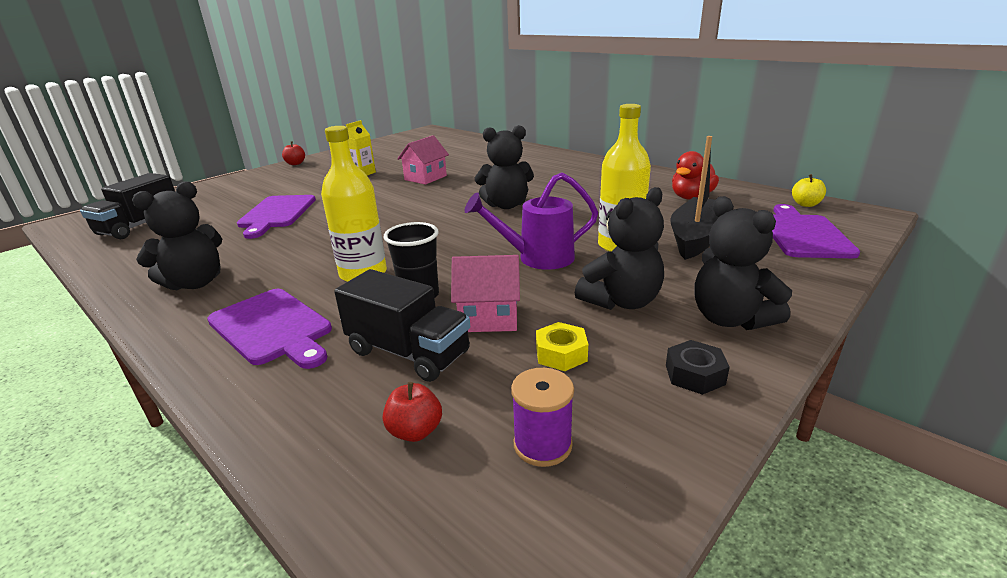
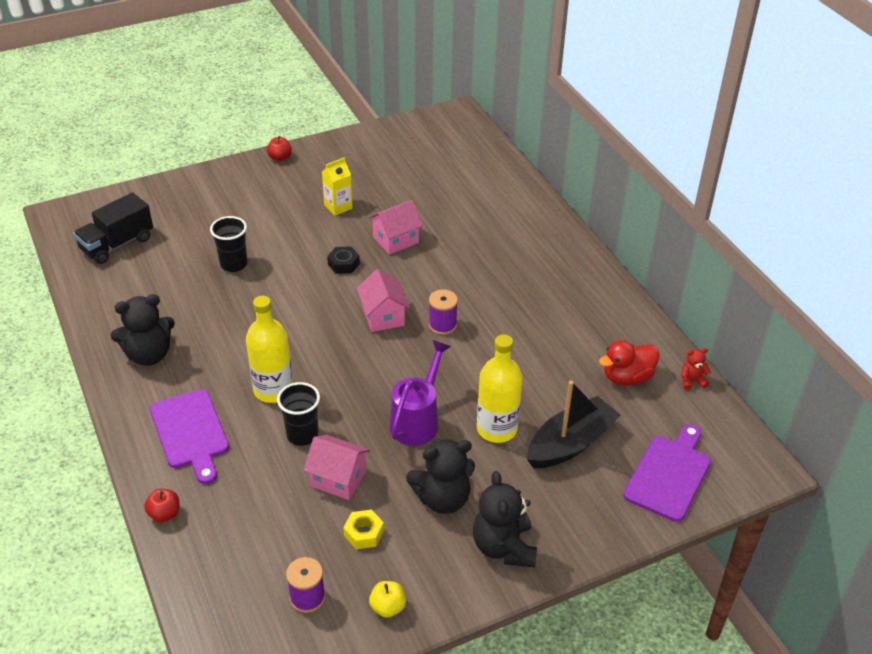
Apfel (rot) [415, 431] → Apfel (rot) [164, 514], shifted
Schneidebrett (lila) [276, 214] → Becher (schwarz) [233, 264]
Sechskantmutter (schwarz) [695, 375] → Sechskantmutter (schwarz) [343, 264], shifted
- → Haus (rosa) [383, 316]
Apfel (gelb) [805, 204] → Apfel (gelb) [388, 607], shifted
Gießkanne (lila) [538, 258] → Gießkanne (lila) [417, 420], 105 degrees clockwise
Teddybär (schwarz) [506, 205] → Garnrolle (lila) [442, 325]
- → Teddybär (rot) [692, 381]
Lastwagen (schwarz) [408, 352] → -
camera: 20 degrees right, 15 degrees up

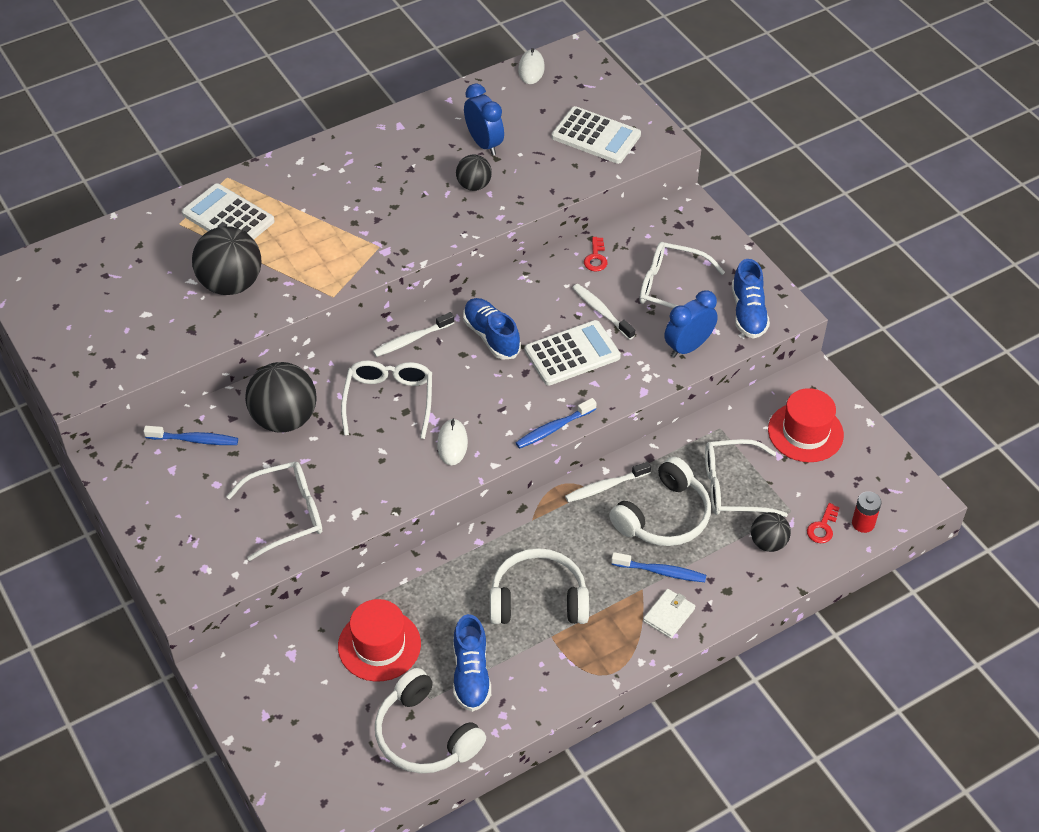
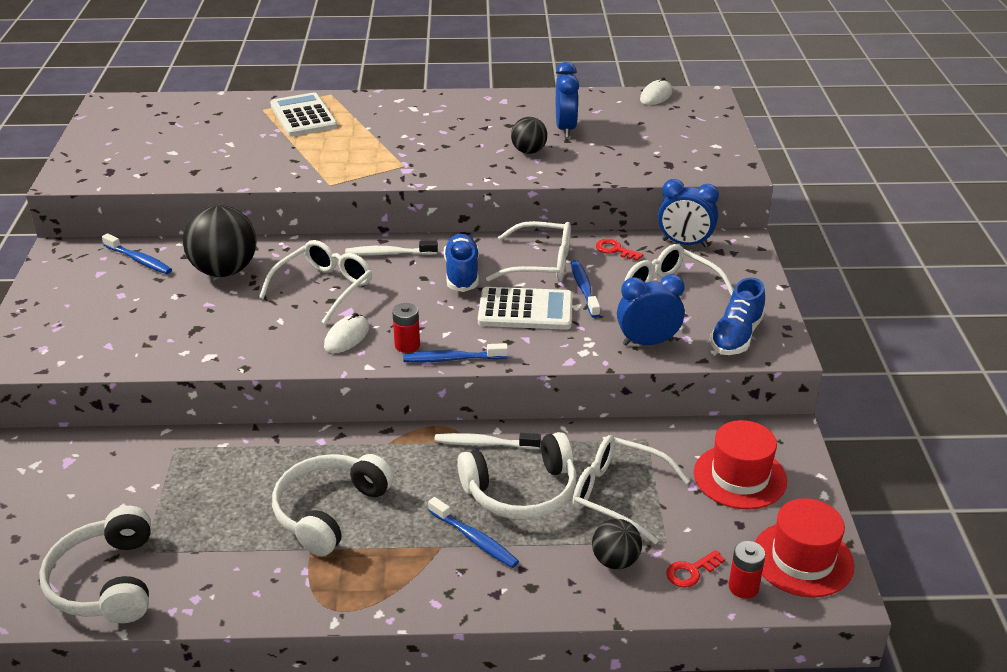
Kopfhörer (weiß) [538, 599] → Kopfhörer (weiß) [329, 511], 90 degrees counterclockwise
- → Batterie (rot) [407, 345]
Brille (weiß) [287, 514] → Brille (weiß) [541, 264], shifted
Zahnbürste (weiß) [601, 311] → Zahnbürste (blau) [584, 289]
Schlüssel (rot) [596, 258] → Schlüssel (rot) [615, 250], 90 degrees clockwise
- → Wecker (blau) [684, 243]
Hut (rot) [379, 645] → Hut (rot) [802, 559], shifted
Ball (schwarz) [231, 284] → -
Schuh (blau) [471, 674] → -
Taschenrechner (weiß) [596, 136] → -
Geldbörse (weiß) [669, 615] → -
camera: 30 degrees right, 15 degrees down

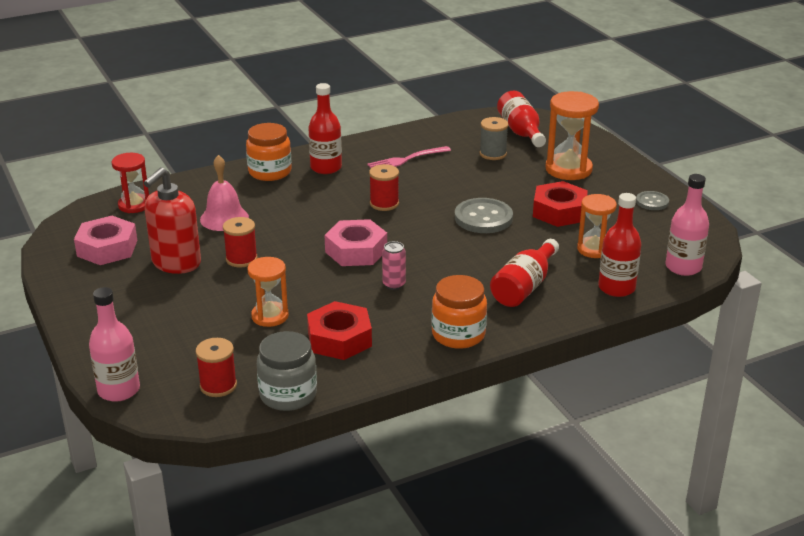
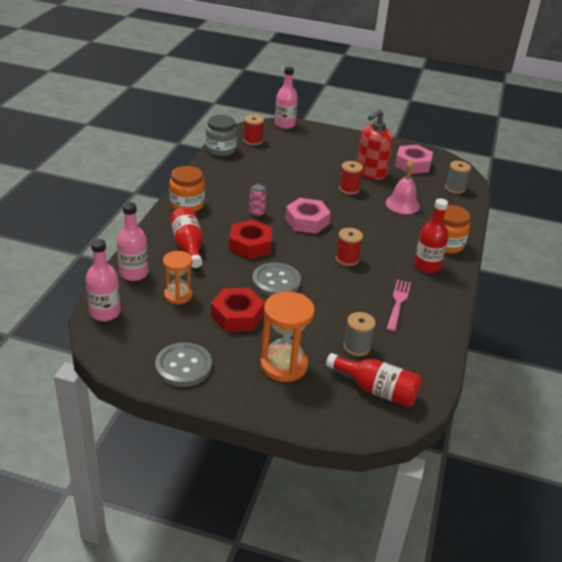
Flasche (rot) [616, 288] → Flasche (rosa) [134, 273]
Knopf (grau) [652, 202] → Knopf (grau) [183, 366], x1.76
Sechskantmutter (rot) [339, 339] → Sechskantmutter (rot) [250, 245], shifted
Seifenspender (rot) [176, 263] → Seifenspender (rot) [371, 173], 120 degrees counterclockwise
Sanduhr (rot) [134, 205] → Garnrolle (grau) [455, 188]
Sanduhr (orange) [270, 316] → -
camera: 130 degrees right, 5 degrees up

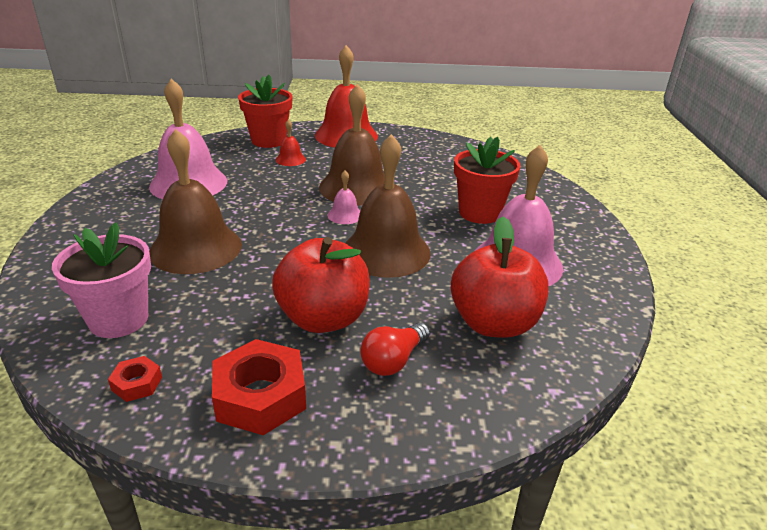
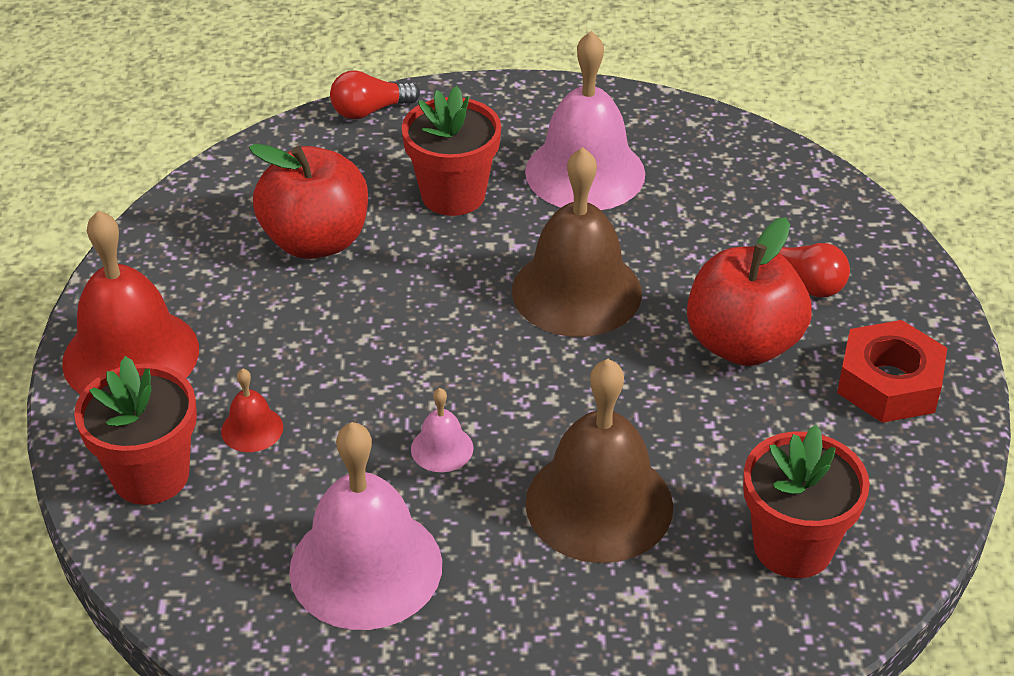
Apfel (rot) [493, 323] → Apfel (rot) [316, 241], shifted
- → Glühbirne (rot) [370, 111]
Glocke (rosa) [345, 215] → Glocke (rosa) [442, 448], shifted
Blumentopf (rosa) [119, 319] → Blumentopf (rot) [793, 546]
Sechskantmutter (rot) [137, 384] → -
Glocke (braun) [356, 187] → -
camera: 90 degrees left, 10 degrees up

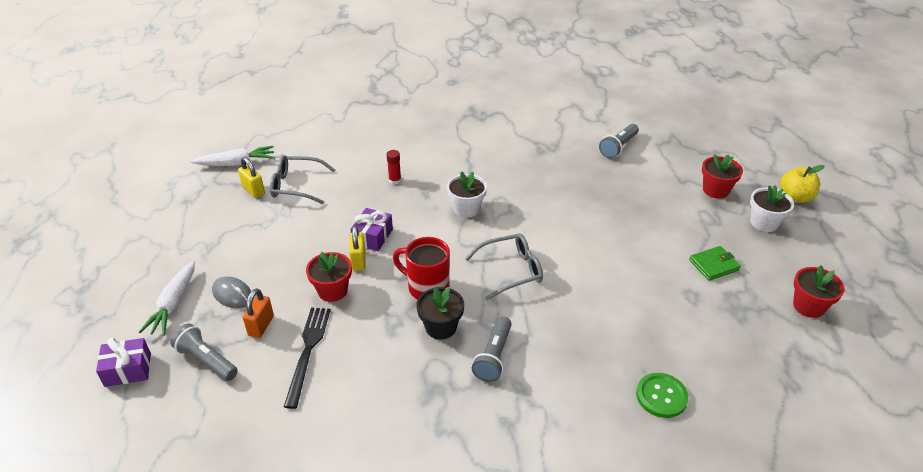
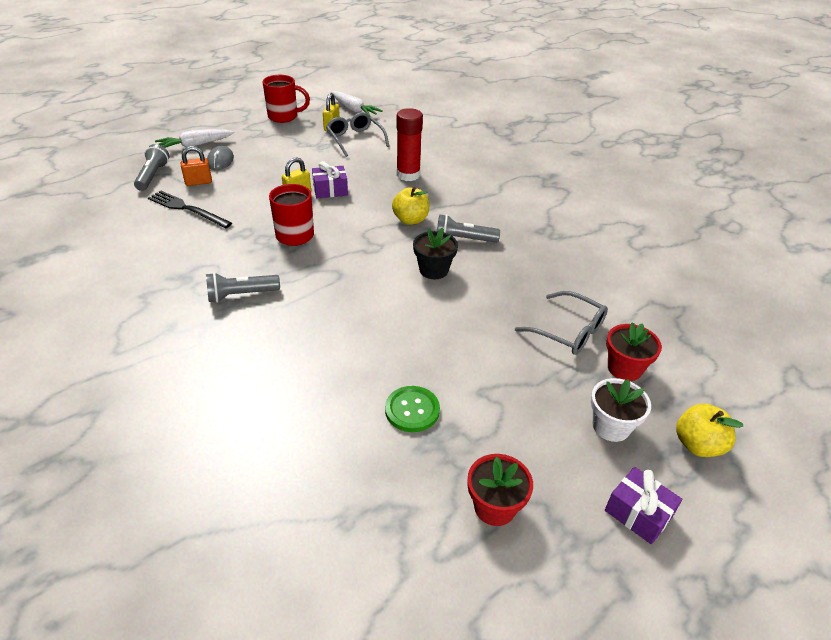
Gabel (schwarz) [308, 351] → Gabel (schwarz) [187, 209], 120 degrees counterclockwise
- → Tasse (rot) [284, 117]
Knopf (grün) [661, 396] → Knopf (grün) [412, 410], shifted
Blumentopf (weiß) [466, 209] → Apfel (gelb) [410, 220]
Klebestift (rot) [395, 180] → Klebestift (rot) [408, 175], x2.01
Blumentopf (schwarz) [441, 327] → Blumentopf (schwarz) [433, 270], shifted
Taschenlampe (grau) [618, 147] → Taschenlampe (grau) [463, 239], shifted
Brille (grau) [510, 271] → Brille (grau) [568, 331], shifted
Geschenk (lila) [128, 370] → Geschenk (lila) [638, 513], shifted
Blumentopf (rot) [332, 291] → -
Geldbörse (grün) [714, 265] → -
camera: 55 degrees right, 0 degrees up

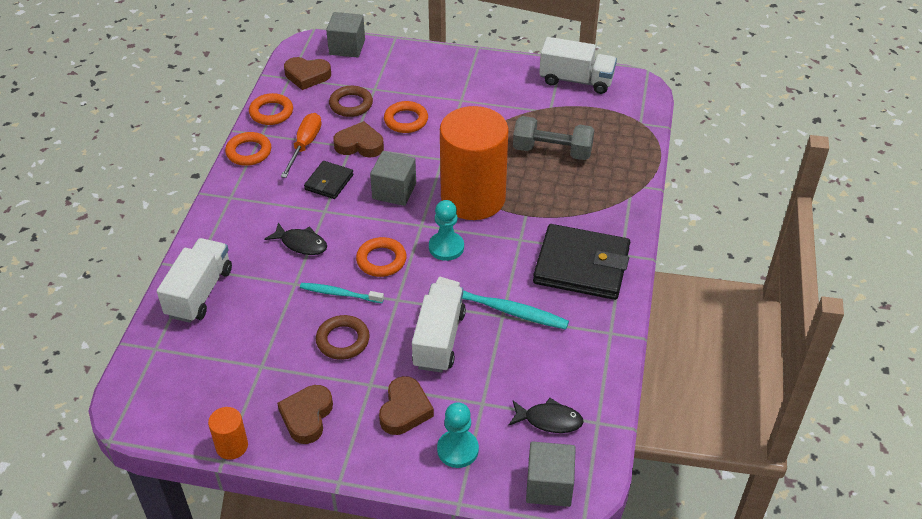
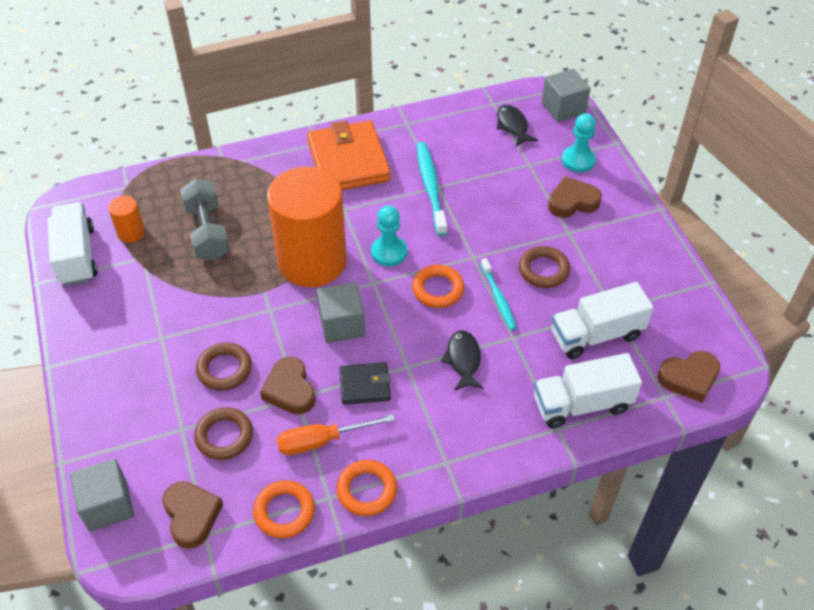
Vollzylinder (orange) [232, 446] → Vollzylinder (orange) [131, 232], shifted
Ring (orange) [406, 120] → Ring (braun) [224, 369]
Geldbörse (schwarz) [581, 266] → Geldbörse (orange) [348, 161]
Lastwagen (weiß) [439, 340] → Lastwagen (weiß) [596, 335], shifted
Herz (braun) [307, 416] → Herz (braun) [689, 378], shifted
camera: 120 degrees left, 5 degrees up

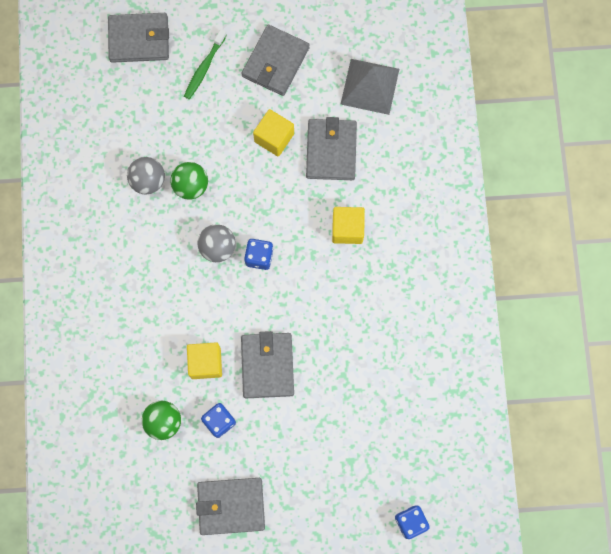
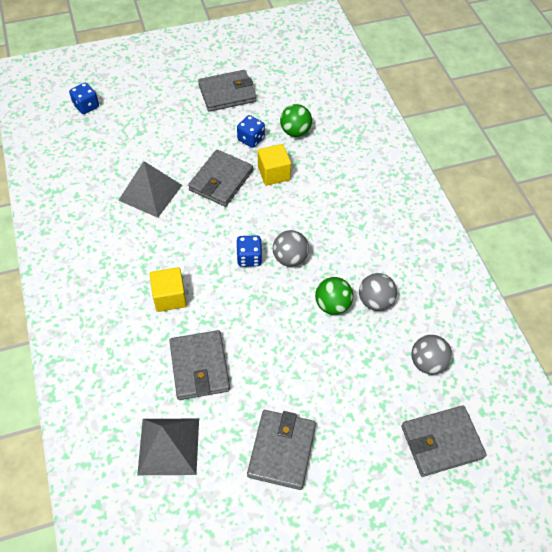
- → Pyramide (grau) [150, 192]
Geldbörse (grau) [267, 366] → Geldbörse (grau) [221, 180], 45 degrees clockwise
- → Ball (grau) [427, 362]
Zahnbürste (grün) [204, 67] → -
Kubus (gelb) [274, 138] → -
camera: 165 degrees right, 20 degrees down

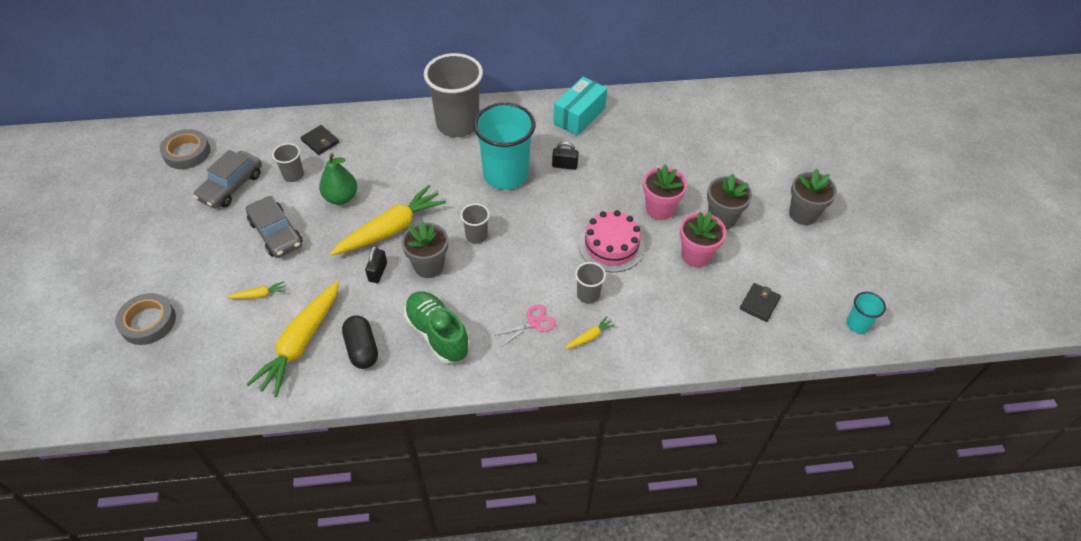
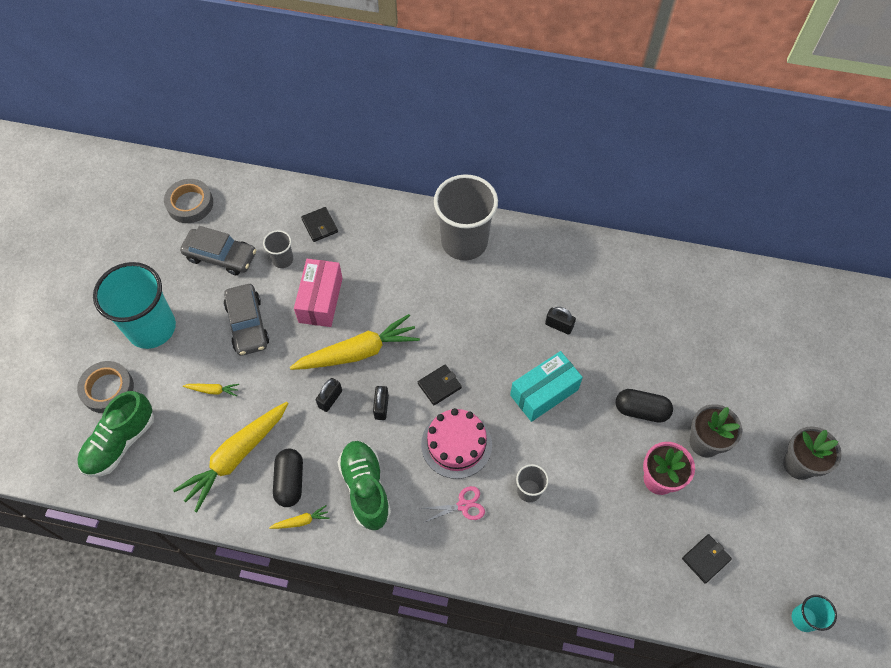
- → Schuh (grün) [120, 442]
Becher (türkis) [505, 174] → Becher (türkis) [151, 328], shifted
Auto (grau) [231, 186] → Auto (grau) [220, 256], 120 degrees counterclockwise
Karotte (gelb) [589, 337] → Karotte (gelb) [301, 521], shifted
Birne (grün) [341, 197] → Schachtel (rosa) [320, 300]
Blumentopf (grau) [429, 266] → Vorhängeschloss (schwarz) [381, 407]
Becher (grau) [476, 236] → Geldbörse (schwarz) [439, 385]
Kuchen (rosa) [611, 246] → Kuchen (rosa) [456, 444], shifted
Schachtel (türkis) [579, 116] → Schachtel (türkis) [544, 392], shifted
Blumentopf (rosa) [659, 209] → Kapsel (schwarz) [641, 410]
camera: 20 degrees right, 10 degrees up

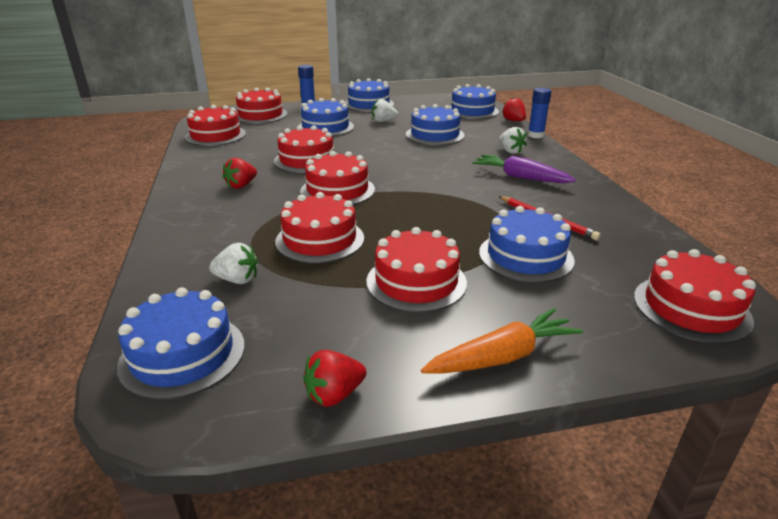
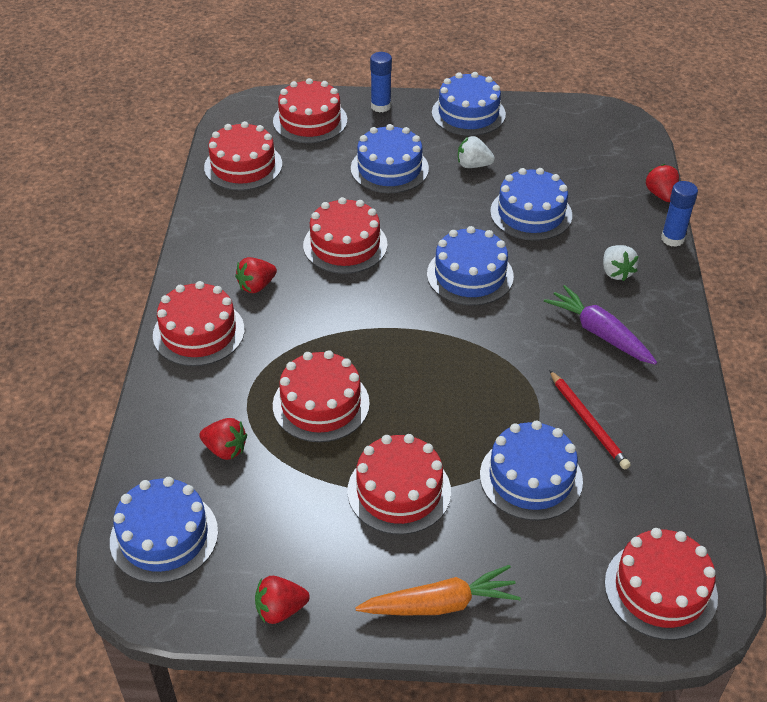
Kuchen (rot) [337, 190] → Kuchen (rot) [198, 332], shifted
Erdbeere (weiß) [237, 280] → Erdbeere (rot) [225, 449]
Kuchen (blau) [472, 111] → Kuchen (blau) [470, 275], shifted
camera: 15 degrees right, 15 degrees up

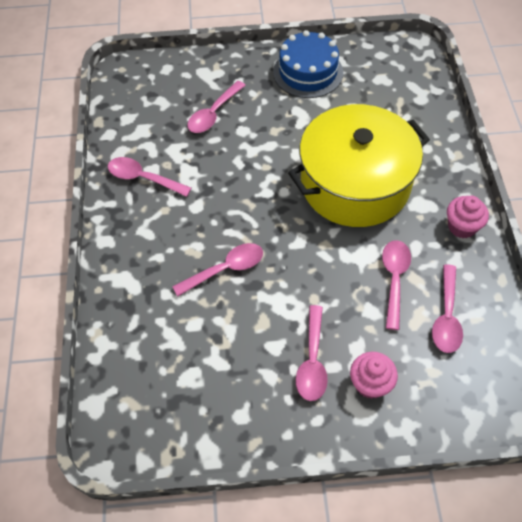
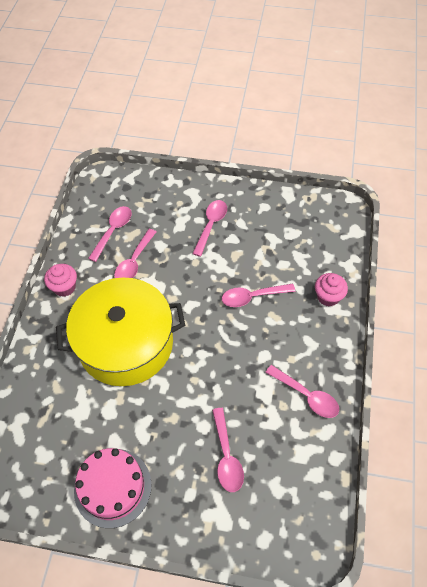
Kuchen (blau) [308, 72] → Kuchen (rosa) [112, 487]
Löffel (rosa) [213, 113] → Löffel (rosa) [226, 456], 120 degrees clockwise
Muffin (rosa) [370, 383] → Muffin (rosa) [328, 297], shifted
camera: 165 degrees left, 0 degrees up

